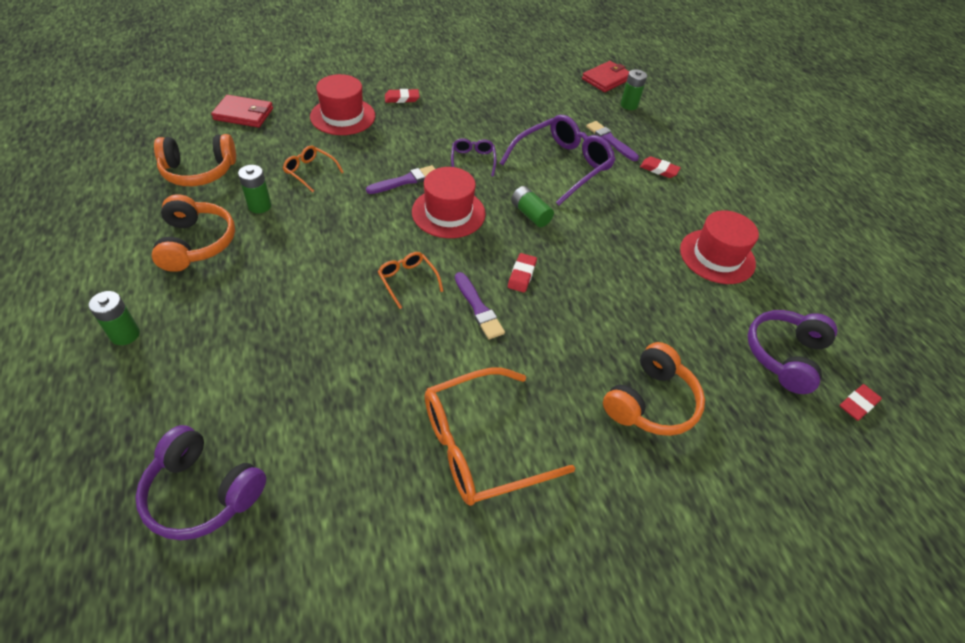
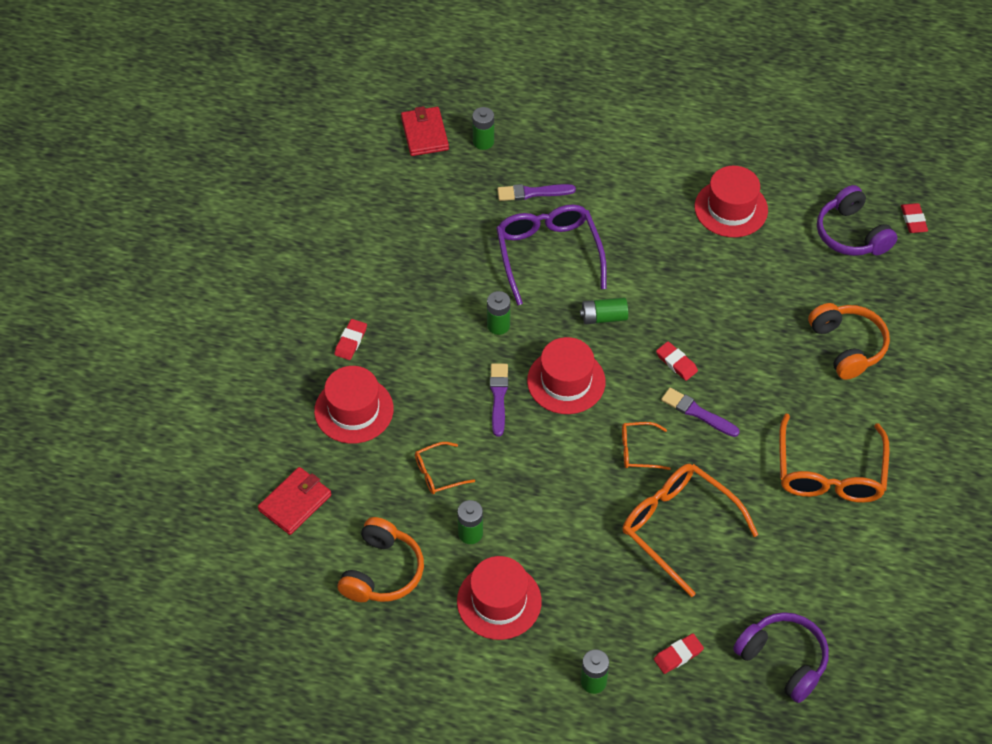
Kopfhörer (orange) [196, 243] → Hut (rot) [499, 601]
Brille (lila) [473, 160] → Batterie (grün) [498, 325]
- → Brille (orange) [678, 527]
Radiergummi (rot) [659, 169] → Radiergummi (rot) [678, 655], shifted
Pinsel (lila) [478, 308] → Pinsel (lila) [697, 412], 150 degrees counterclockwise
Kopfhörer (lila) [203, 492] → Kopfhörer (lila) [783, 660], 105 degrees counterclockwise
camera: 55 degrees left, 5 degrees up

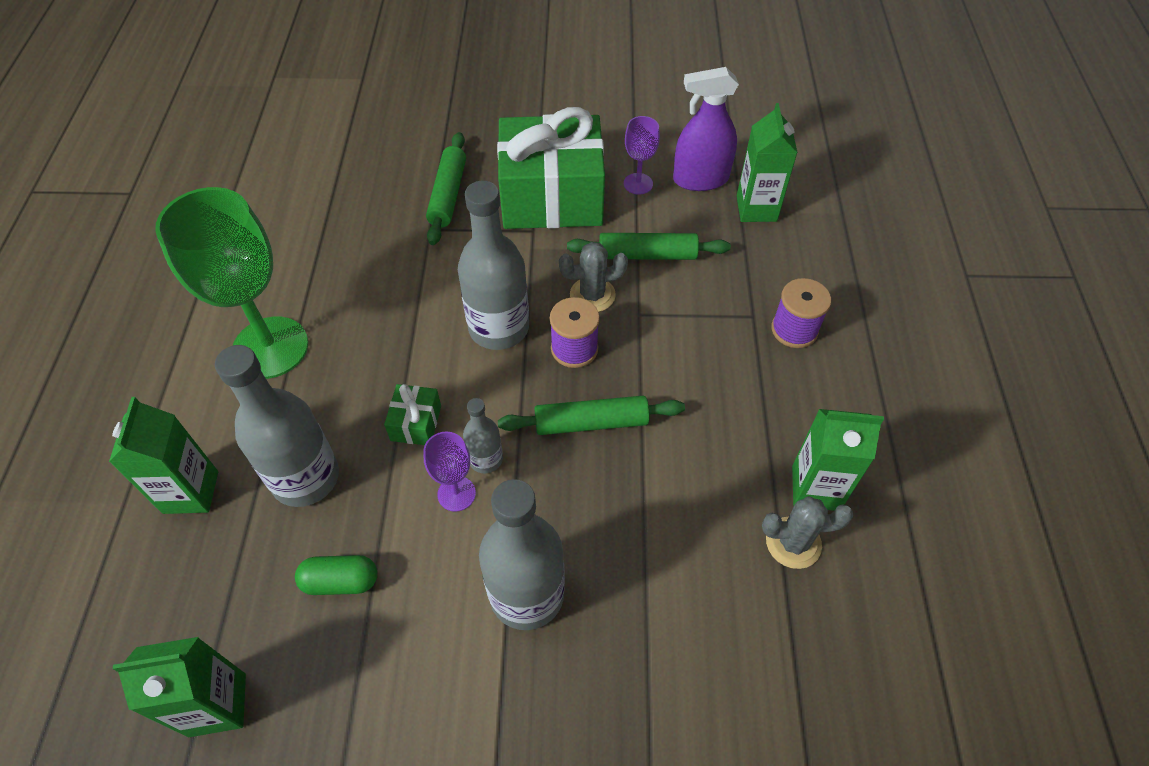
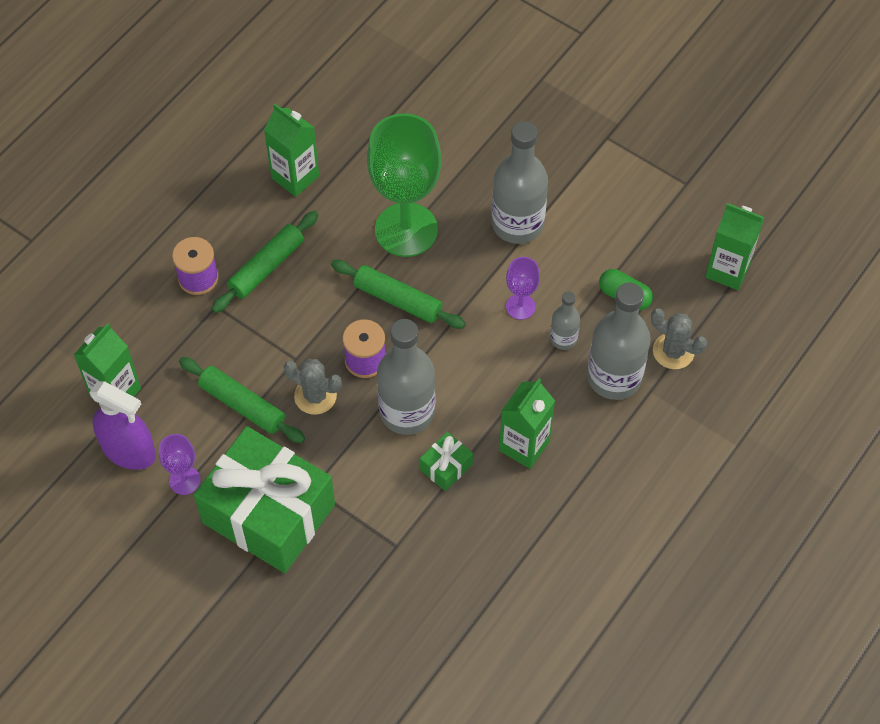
Nudelholz (grün) [448, 195] → Nudelholz (grün) [266, 267], shifted
Kelch (grün) [270, 347] → Kelch (grün) [406, 230], shifted
Geschenk (grün) [416, 423] → Geschenk (grün) [446, 467], shifted
Getränkekarton (grün) [191, 492] → Getränkekarton (grün) [524, 446], shifted
Flasche (grau) [486, 459] → Flasche (grau) [563, 338], shifted
Kaktus (grau) [793, 543] → Kaktus (grau) [673, 351], shifted
camera: 145 degrees left, 5 degrees up

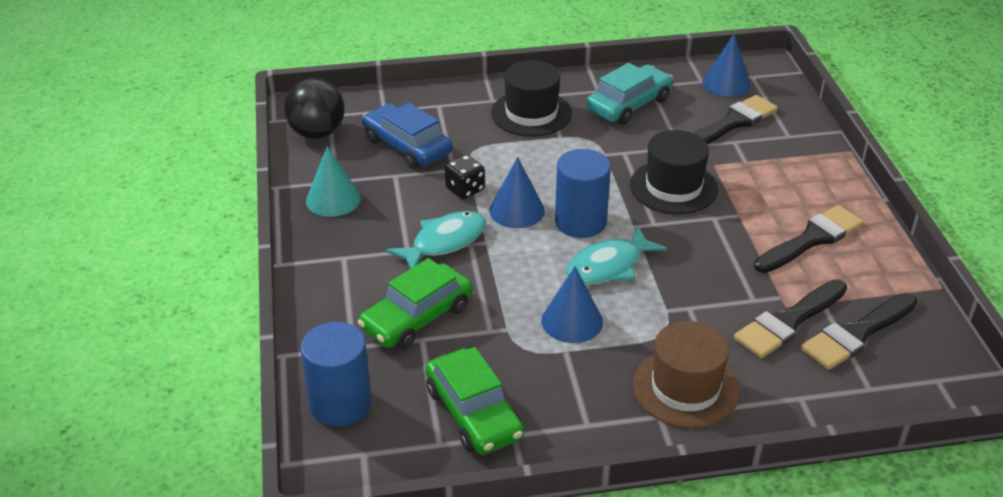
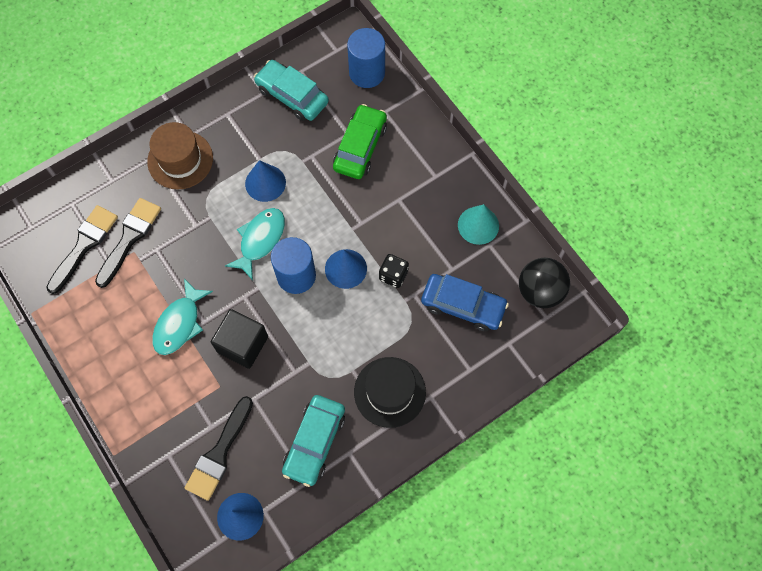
Fisch (türkis) [444, 242] → Fisch (türkis) [179, 323], shifted
Hut (schwarz) [673, 187] → Kubus (schwarz) [242, 344]
Auto (grün) [473, 413] → Auto (türkis) [292, 96]
Pinsel (schwarz) [811, 239] → -
camera: 155 degrees right, 30 degrees up

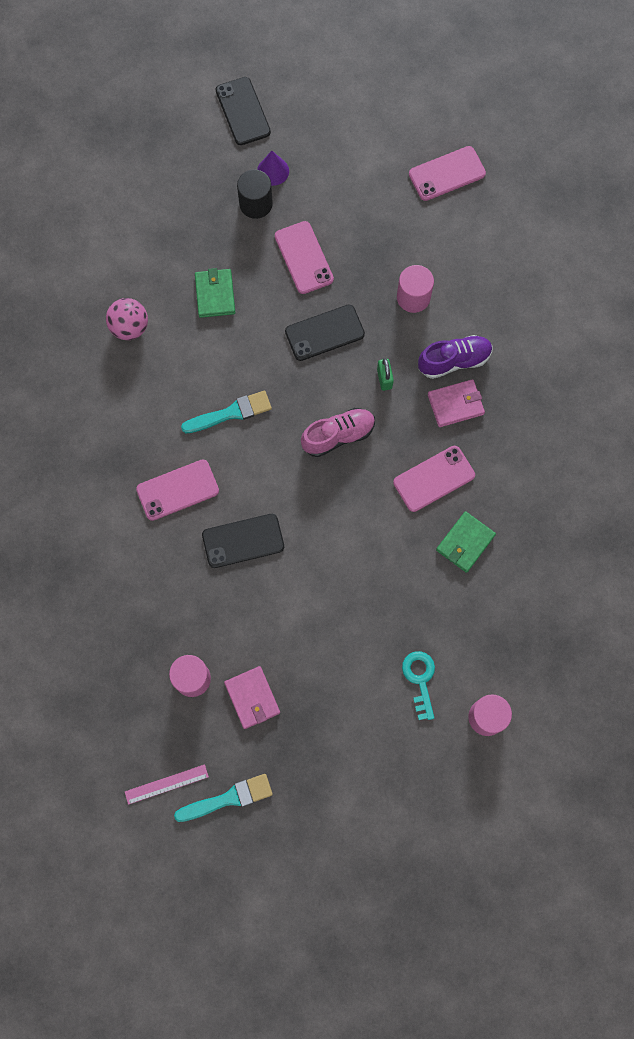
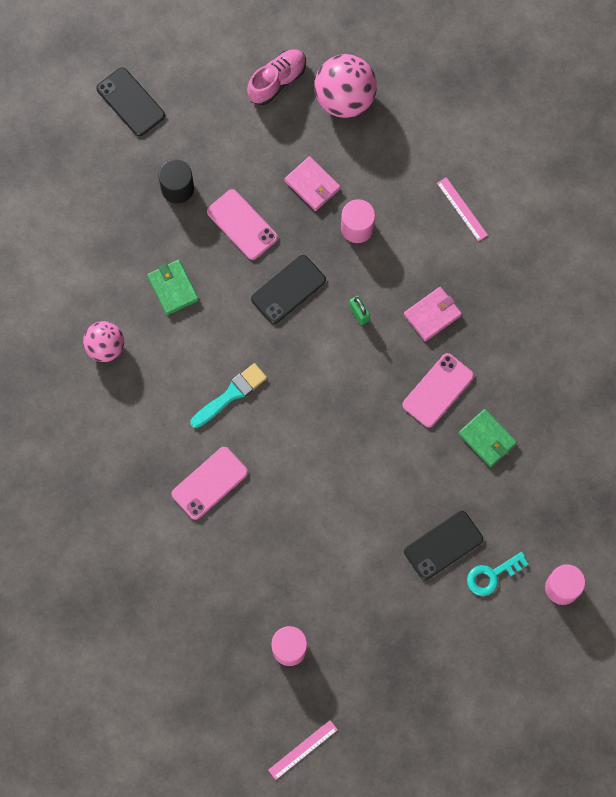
Schuh (rosa) [338, 436] → Schuh (rosa) [277, 81], shifted
Geldbörse (rosa) [252, 698] → Geldbörse (rosa) [312, 185], shifted
Handy (rosa) [447, 174] → Ball (rosa) [344, 98]
Handy (schwarz) [243, 541] → Handy (schwarz) [443, 545], shifted
- → Lineal (rosa) [462, 209]
Geldbörse (grün) [465, 542] → Geldbörse (grün) [487, 438], 60 degrees counterclockwise
Schlüssel (türkis) [420, 679] → Schlüssel (türkis) [491, 575], 90 degrees counterclockwise
Pinsel (türkis) [228, 798] → -
Kegel (lila) [273, 171] → -
Schuh (lila) [454, 361] → -
camera: 20 degrees left, 0 degrees up

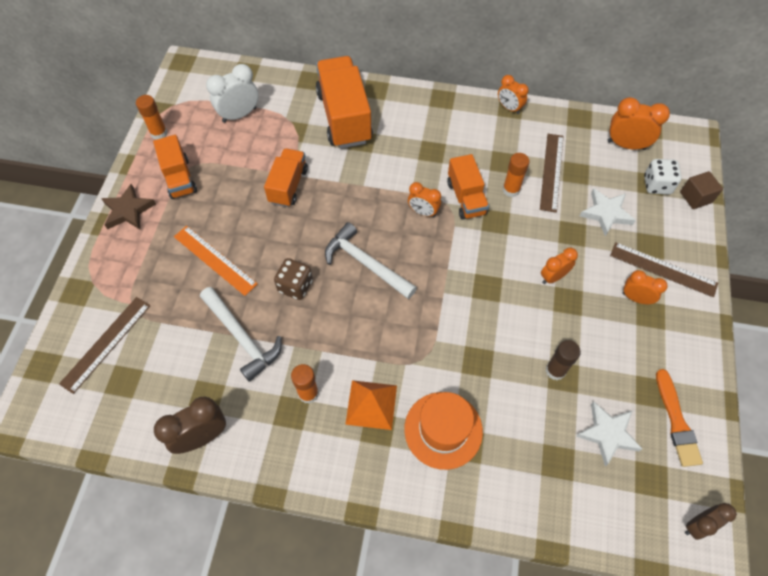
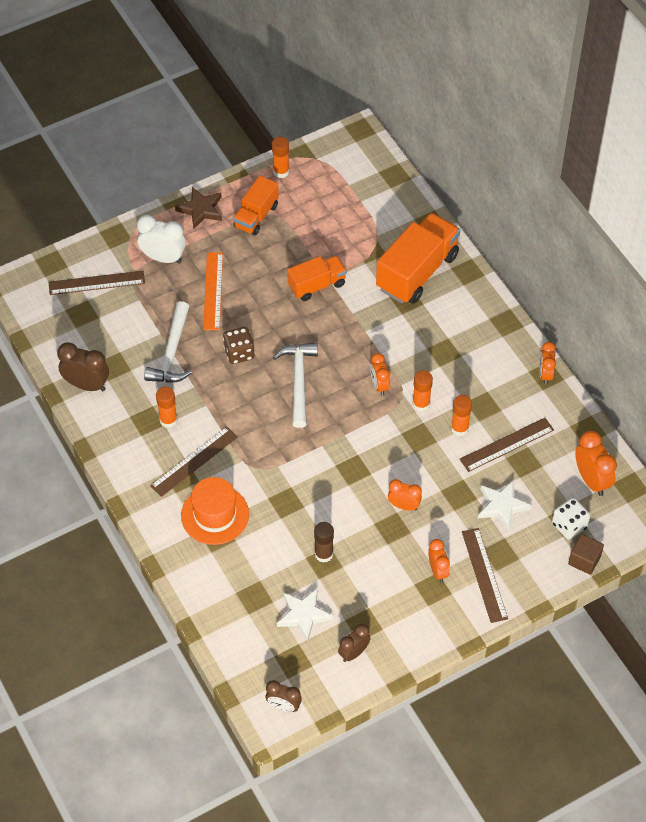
Wecker (weiß) [239, 115] → Wecker (weiß) [163, 258], shifted
Pyramide (orange) [371, 404] → Lineal (braun) [194, 461]
Pinsel (orange) [676, 421] → Wecker (braun) [354, 653]
Lastwagen (orange) [466, 198] → Klebestift (orange) [421, 404]
camera: 50 degrees right, 5 degrees down

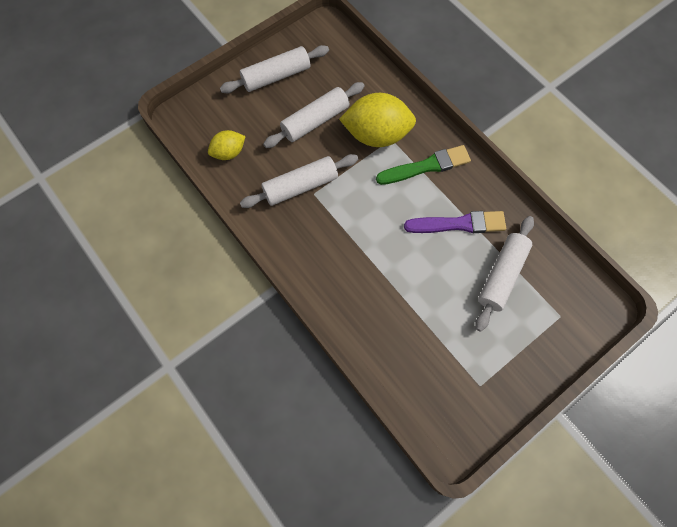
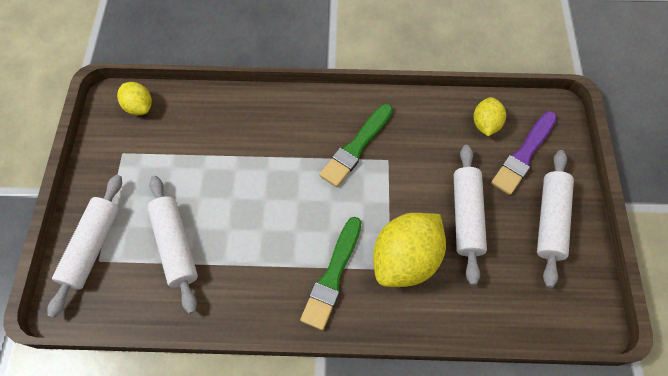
Nudelholz (weiß) [300, 186] → Nudelholz (weiß) [92, 247], shifted
- → Zitrone (gelb) [139, 107]
- → Pinsel (grün) [356, 147]
Pinsel (lila) [458, 224] → Pinsel (lila) [524, 155], shifted
camera: 130 degrees right, 5 degrees down

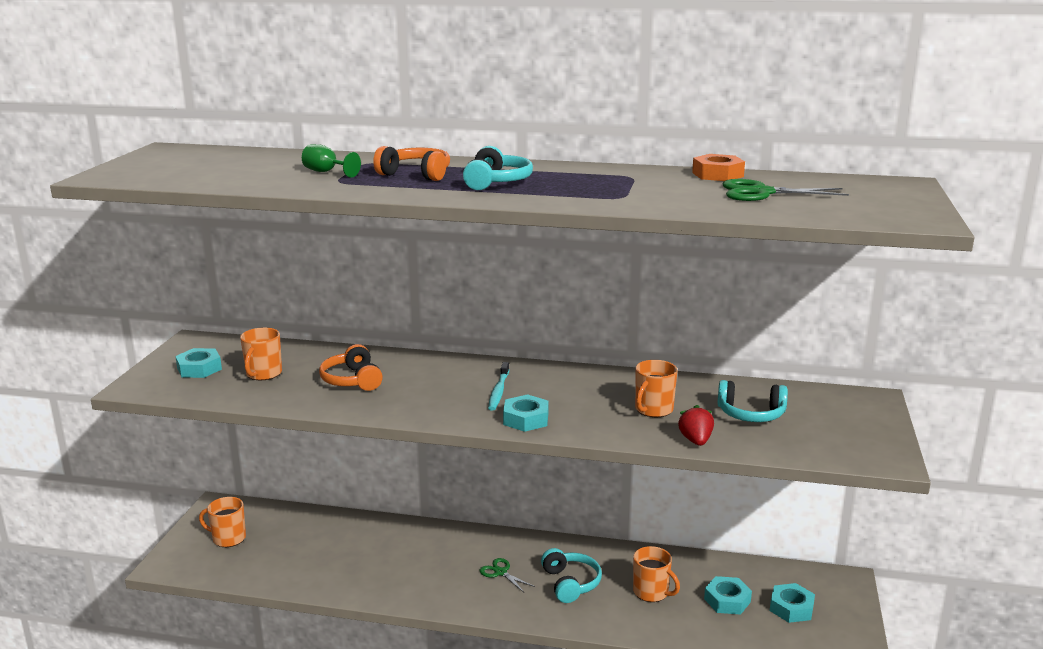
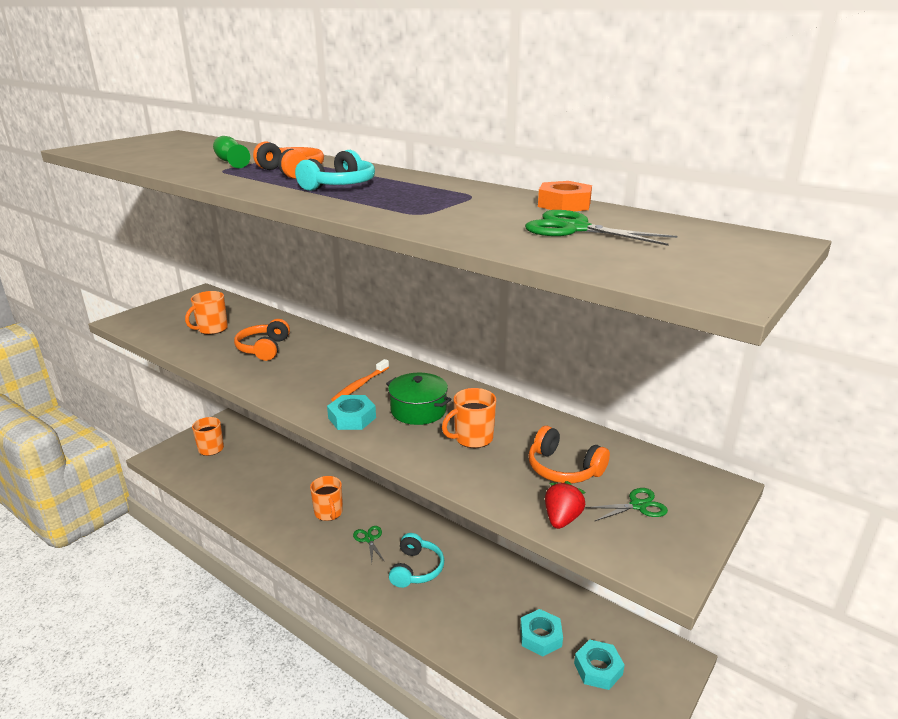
Tasse (orange) [652, 592] → Tasse (orange) [329, 513], shifted
Zahnbürste (türkis) [498, 391] → Zahnbürste (orange) [360, 385]
- → Kochtopf (grün) [418, 410]
Kopfhörer (türkis) [750, 414] → Kopfhörer (orange) [563, 469]
Erdbeere (rot) [696, 441] → Erdbeere (rot) [562, 519], shifted
- → Schere (grün) [638, 505]
Sechskantmutter (türkis) [199, 369] → -
camera: 25 degrees right, 5 degrees up

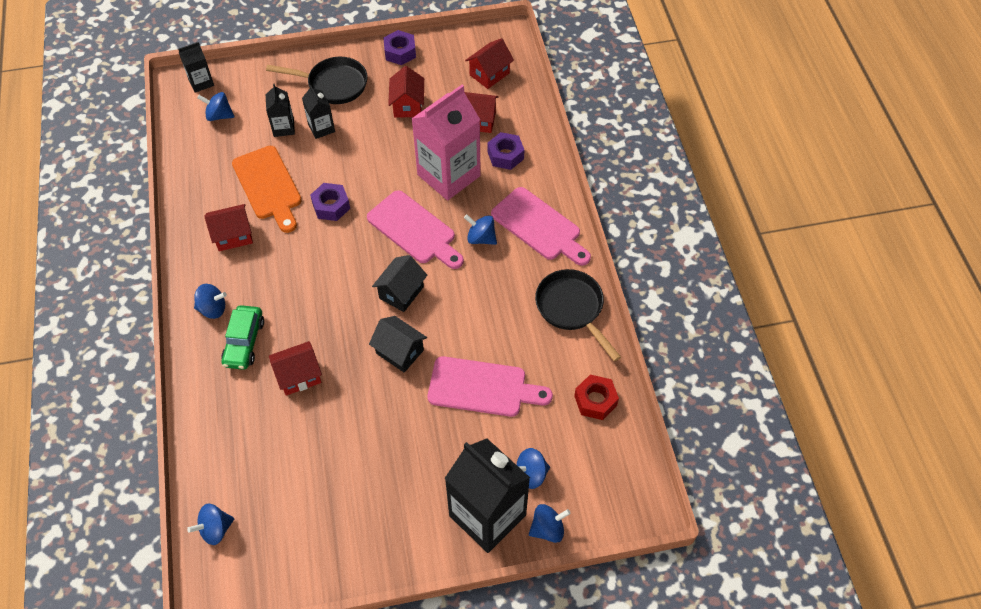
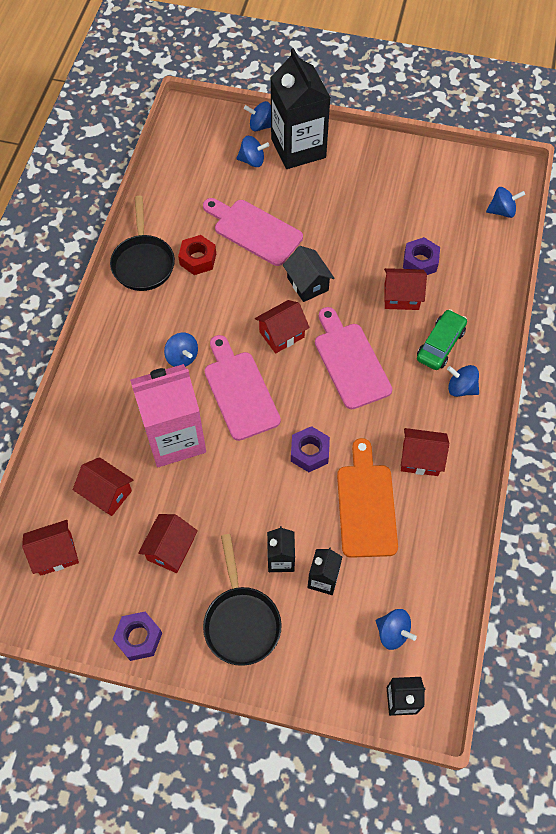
Sechskantmutter (rot) [595, 400] → Sechskantmutter (rot) [198, 259], shifted
Pfanne (schwarz) [333, 84] → Pfanne (schwarz) [241, 621], 135 degrees counterclockwise
Haus (schwarz) [401, 292] → Haus (rot) [281, 334]
Schneidebrett (rosa) [539, 227] → Schneidebrett (rosa) [350, 361], shifted
Sechskantmutter (lila) [505, 155] → Sechskantmutter (lila) [420, 262], shifted
camera: 155 degrees left, 5 degrees up

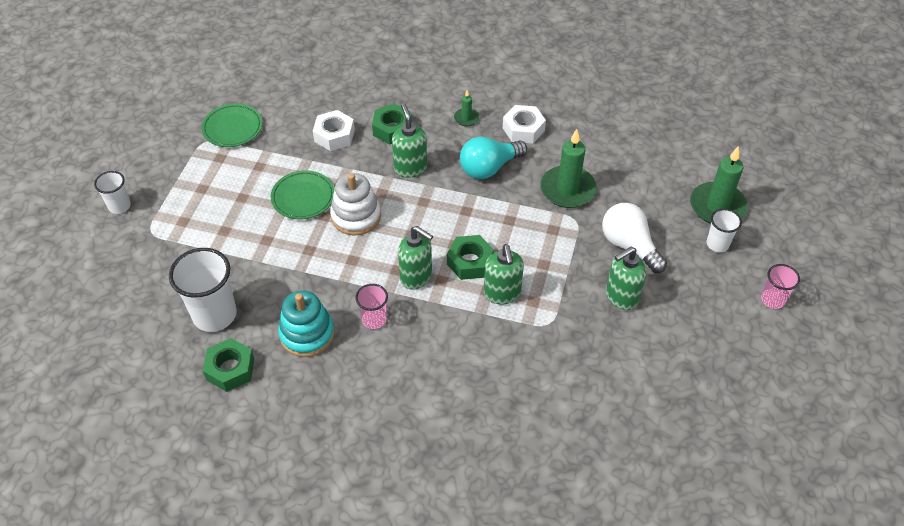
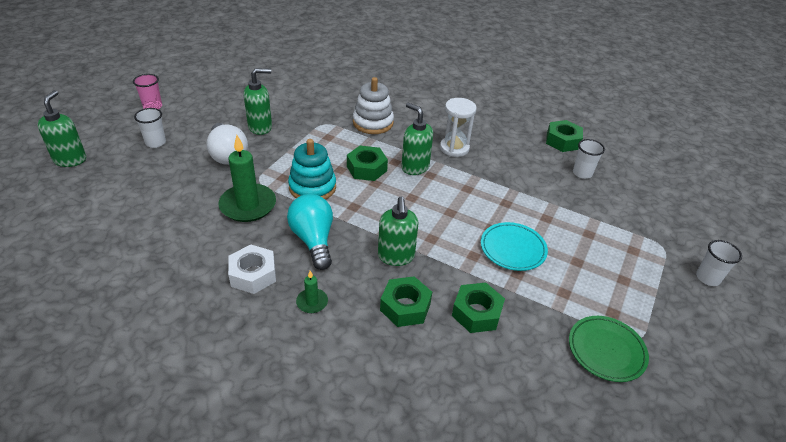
Seifenspender (grün) [502, 294] → Seifenspender (grün) [70, 159], shifted
Glühbirne (türkis) [489, 168] → Glühbirne (türkis) [313, 240], 90 degrees counterclockwise
Stapelspielzeug (türkis) [307, 334] → Stapelspielzeug (türkis) [312, 187], shifted
Stapelspielzeug (weiß) [356, 216] → Stapelspielzeug (weiß) [373, 123], shifted
Becher (rosa) [374, 319] → Sanduhr (weiß) [454, 148]
Sechskantmutter (weiß) [334, 135] → Sechskantmutter (grün) [476, 313]
Teller (grün) [303, 197] → Teller (türkis) [513, 249]
Becher (weiß) [214, 315] → Becher (weiß) [582, 173], x0.55
Kerze (grün) [717, 206] → -
camera: 170 degrees left, 10 degrees down

